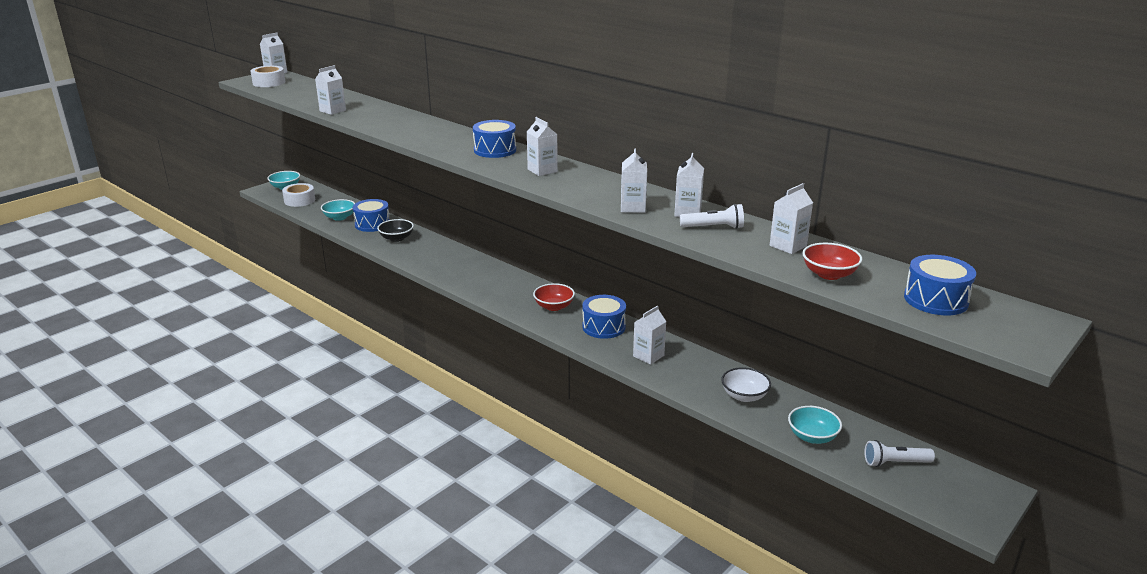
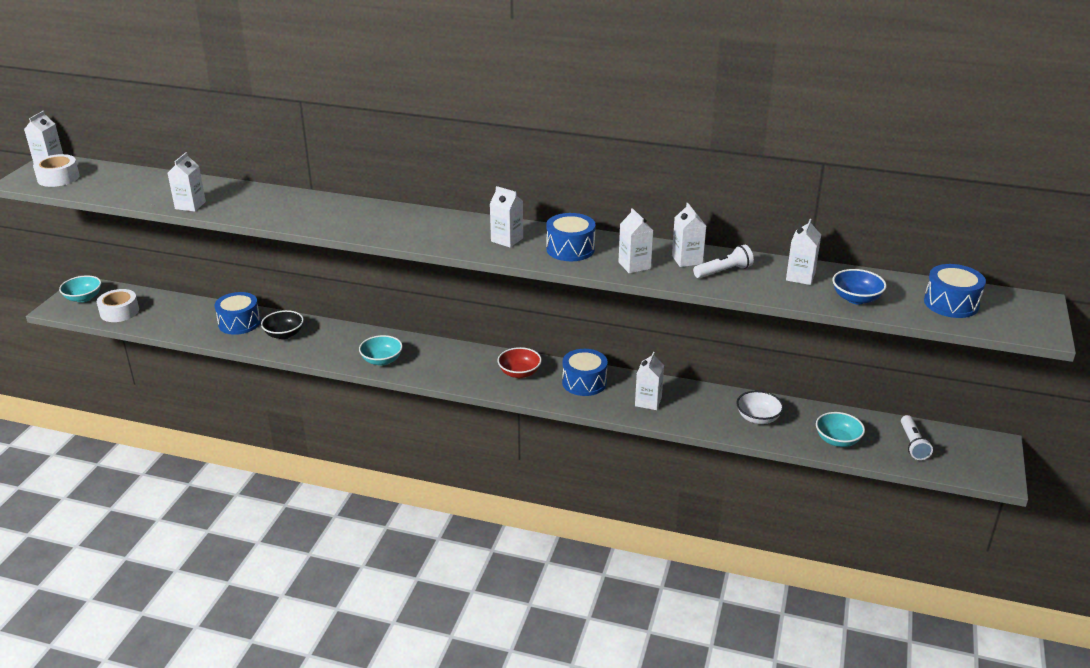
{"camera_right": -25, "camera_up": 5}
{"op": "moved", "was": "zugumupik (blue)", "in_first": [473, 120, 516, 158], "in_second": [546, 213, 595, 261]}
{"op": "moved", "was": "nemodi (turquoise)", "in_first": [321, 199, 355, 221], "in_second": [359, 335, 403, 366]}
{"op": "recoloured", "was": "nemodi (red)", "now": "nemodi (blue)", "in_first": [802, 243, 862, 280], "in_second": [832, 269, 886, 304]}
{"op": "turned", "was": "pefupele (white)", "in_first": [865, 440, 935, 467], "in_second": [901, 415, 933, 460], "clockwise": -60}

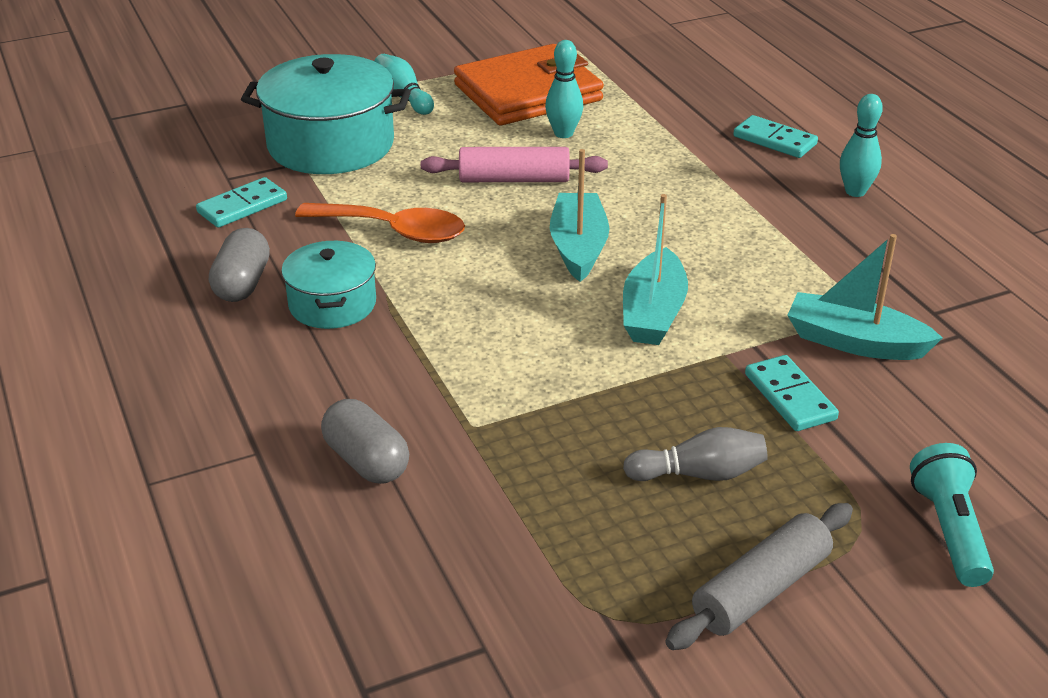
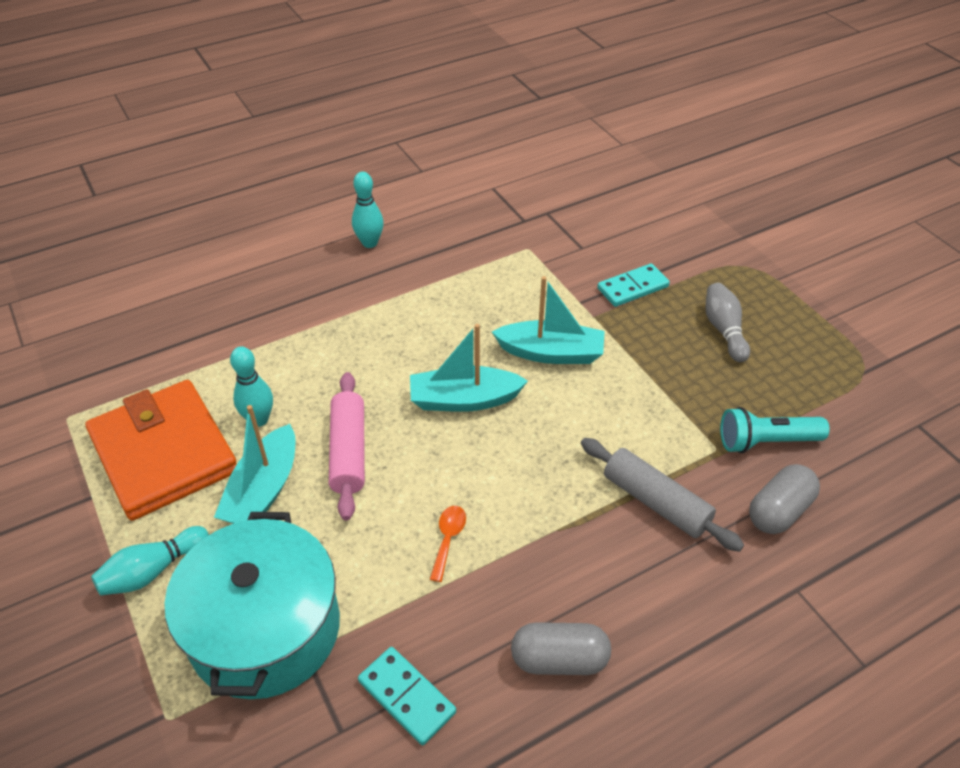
{"camera_right": -95, "camera_up": 10}
{"op": "removed", "was": "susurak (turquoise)", "in_first": [733, 115, 818, 158]}
{"op": "resized", "was": "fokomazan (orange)", "in_first": [295, 203, 465, 243], "in_second": [430, 506, 466, 582], "ratio": 0.49}
{"op": "moved", "was": "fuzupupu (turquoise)", "in_first": [787, 234, 943, 360], "in_second": [214, 405, 296, 524]}
{"op": "removed", "was": "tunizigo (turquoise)", "in_first": [281, 241, 376, 329]}
{"op": "moved", "was": "pefupele (turquoise)", "in_first": [910, 443, 994, 587], "in_second": [720, 407, 830, 453]}
{"op": "moved", "was": "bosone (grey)", "in_first": [665, 503, 853, 650], "in_second": [581, 438, 744, 552]}

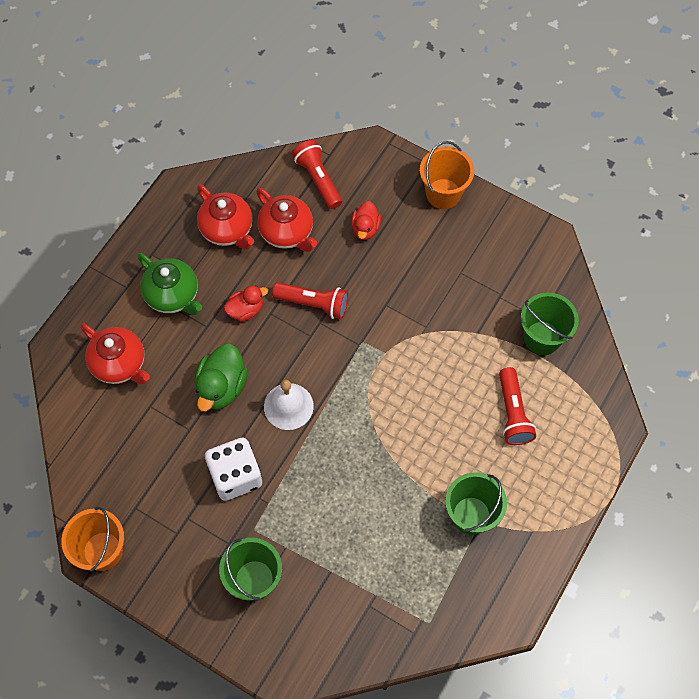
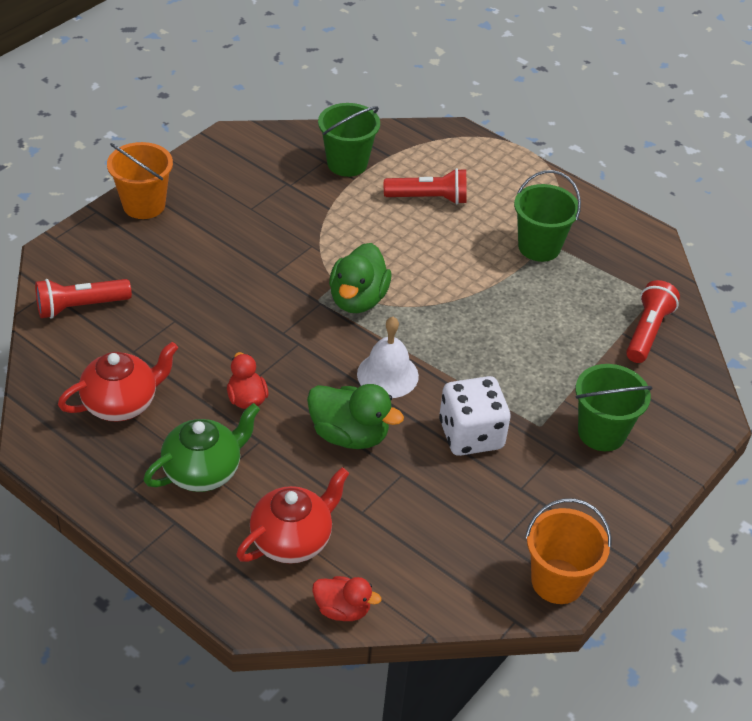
{"camera_right": -85, "camera_up": -20}
{"op": "removed", "was": "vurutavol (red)", "in_first": [256, 188, 317, 252]}
{"op": "moved", "was": "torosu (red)", "in_first": [351, 201, 381, 240], "in_second": [312, 576, 381, 621]}
{"op": "moved", "was": "pefupele (red)", "in_first": [272, 282, 348, 319], "in_second": [626, 280, 680, 363]}
{"op": "added", "now": "torosu (green)", "in_second": [329, 243, 391, 313]}

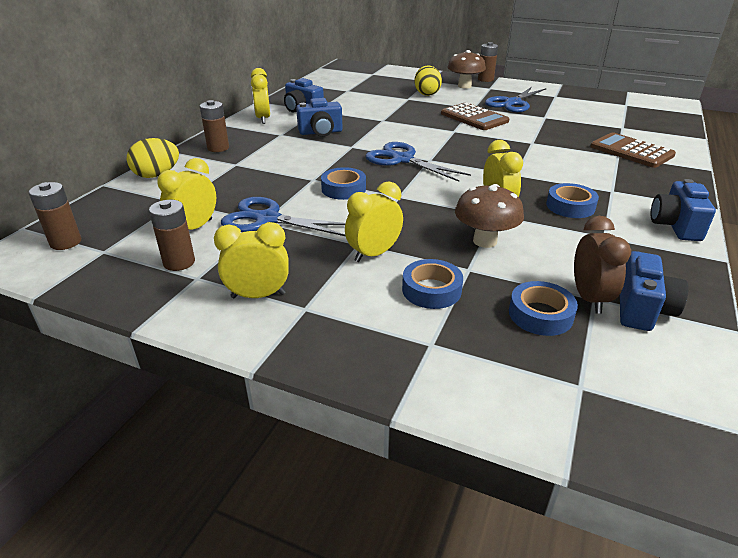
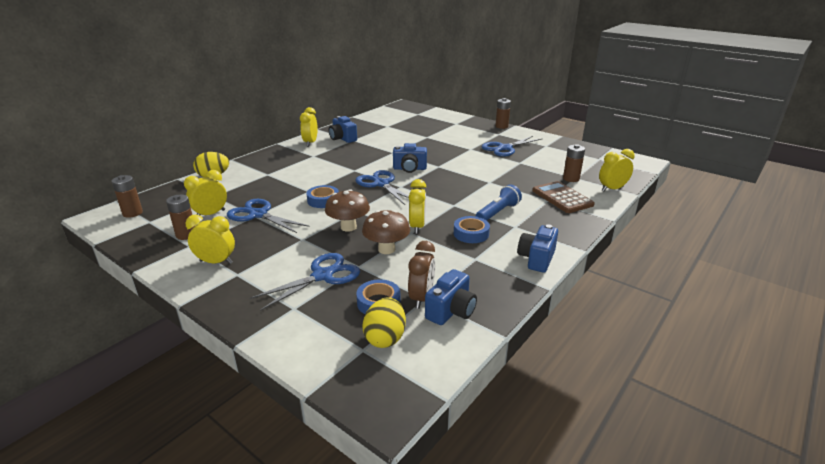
{"camera_right": 15, "camera_up": -5}
{"op": "moved", "was": "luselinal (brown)", "in_first": [447, 50, 486, 89], "in_second": [325, 189, 370, 232]}
{"op": "moved", "was": "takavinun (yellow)", "in_first": [414, 65, 442, 96], "in_second": [362, 298, 406, 348]}
{"op": "moved", "was": "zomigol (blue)", "in_first": [296, 98, 342, 137], "in_second": [393, 143, 427, 173]}
{"op": "moved", "was": "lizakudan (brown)", "in_first": [200, 100, 229, 152], "in_second": [563, 144, 585, 182]}
{"op": "removed", "was": "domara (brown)", "in_first": [441, 102, 510, 130]}
{"op": "moved", "was": "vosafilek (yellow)", "in_first": [345, 182, 403, 262], "in_second": [599, 149, 635, 191]}
{"op": "replaced", "was": "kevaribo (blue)", "now": "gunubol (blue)", "in_first": [402, 259, 463, 309], "in_second": [249, 253, 360, 311]}
{"op": "added", "now": "pefupele (blue)", "in_second": [476, 184, 522, 221]}

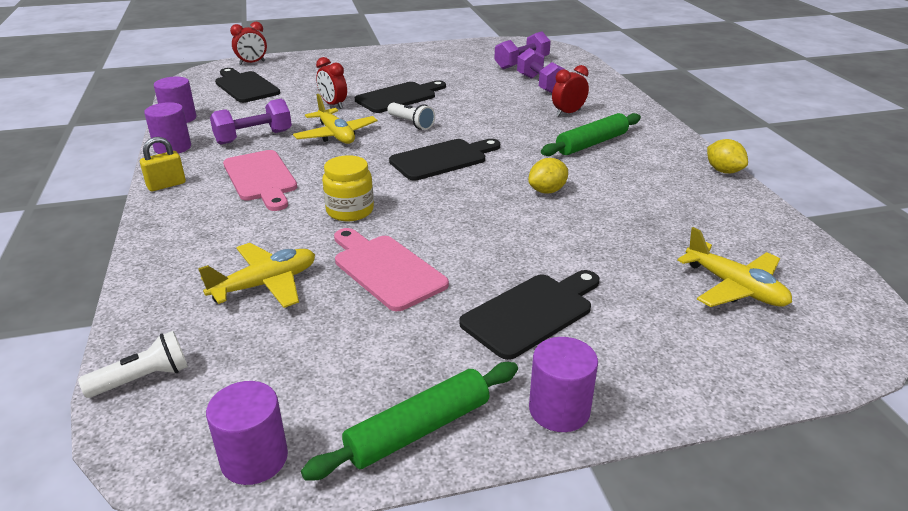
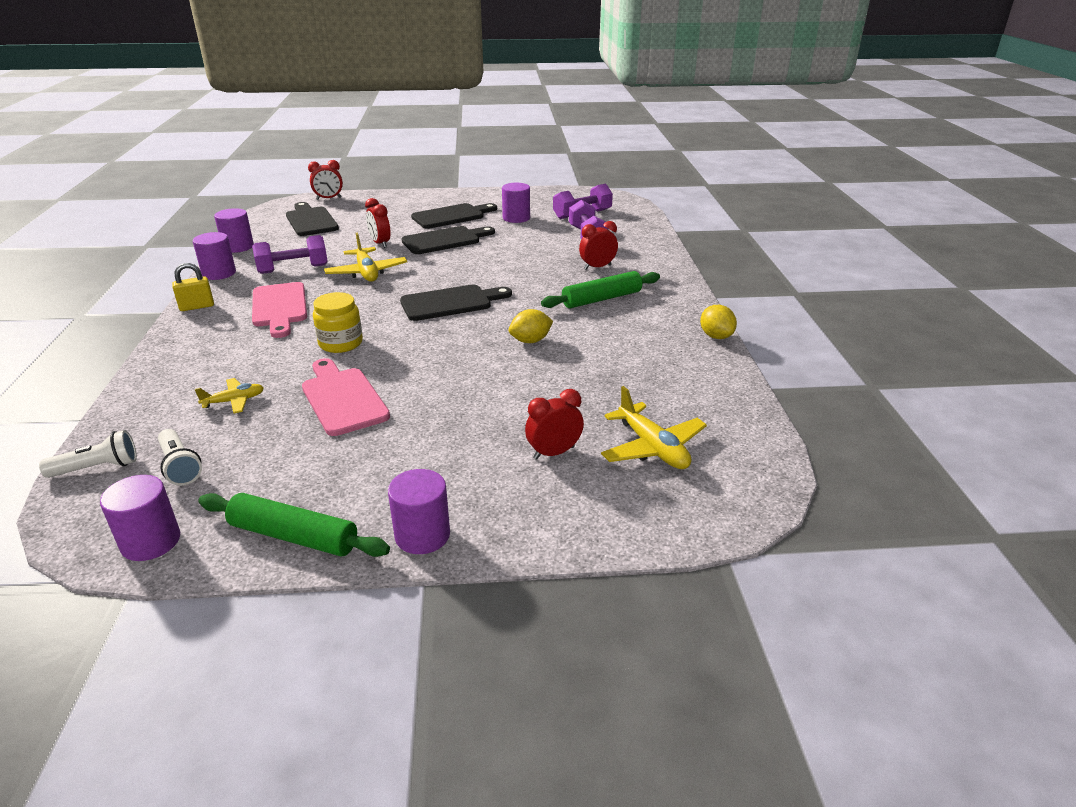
{"camera_right": 10, "camera_up": 0}
{"op": "moved", "was": "pefupele (white)", "in_first": [387, 103, 435, 130], "in_second": [158, 429, 202, 486]}
{"op": "resized", "was": "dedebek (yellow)", "in_first": [198, 243, 315, 308], "in_second": [195, 378, 264, 414], "ratio": 0.61}
{"op": "moved", "was": "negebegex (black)", "in_first": [459, 270, 600, 360], "in_second": [411, 203, 497, 229]}
{"op": "turned", "was": "bosone (green)", "in_first": [301, 362, 518, 481], "in_second": [198, 493, 390, 557], "clockwise": 45}
{"op": "added", "now": "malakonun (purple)", "in_second": [502, 183, 530, 223]}
{"op": "added", "now": "vosafilek (red)", "in_second": [525, 389, 584, 460]}

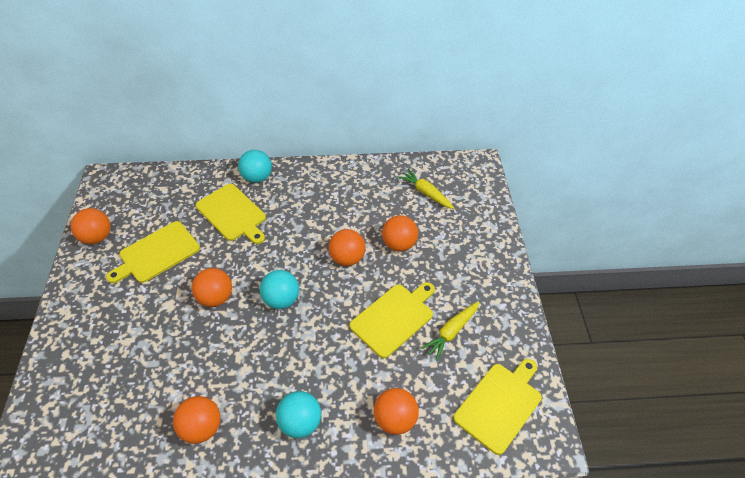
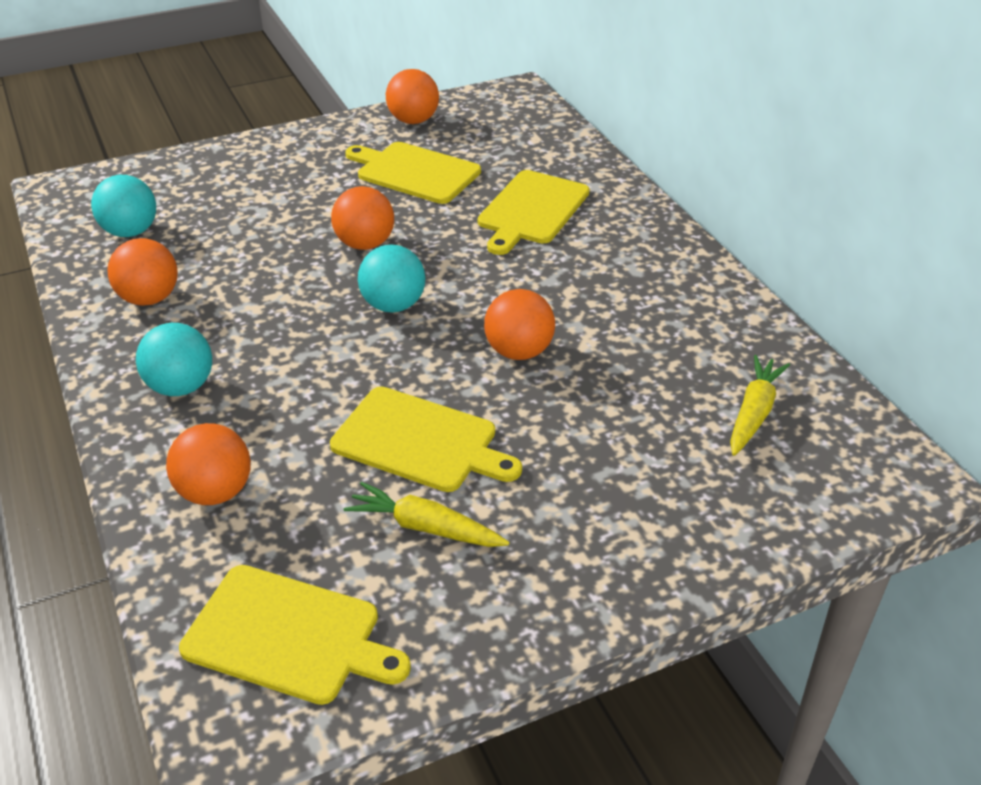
{"camera_right": 70, "camera_up": -10}
{"op": "moved", "was": "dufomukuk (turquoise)", "in_first": [238, 150, 272, 183], "in_second": [91, 175, 156, 237]}
{"op": "removed", "was": "dufomukuk (orange)", "in_first": [382, 215, 418, 252]}

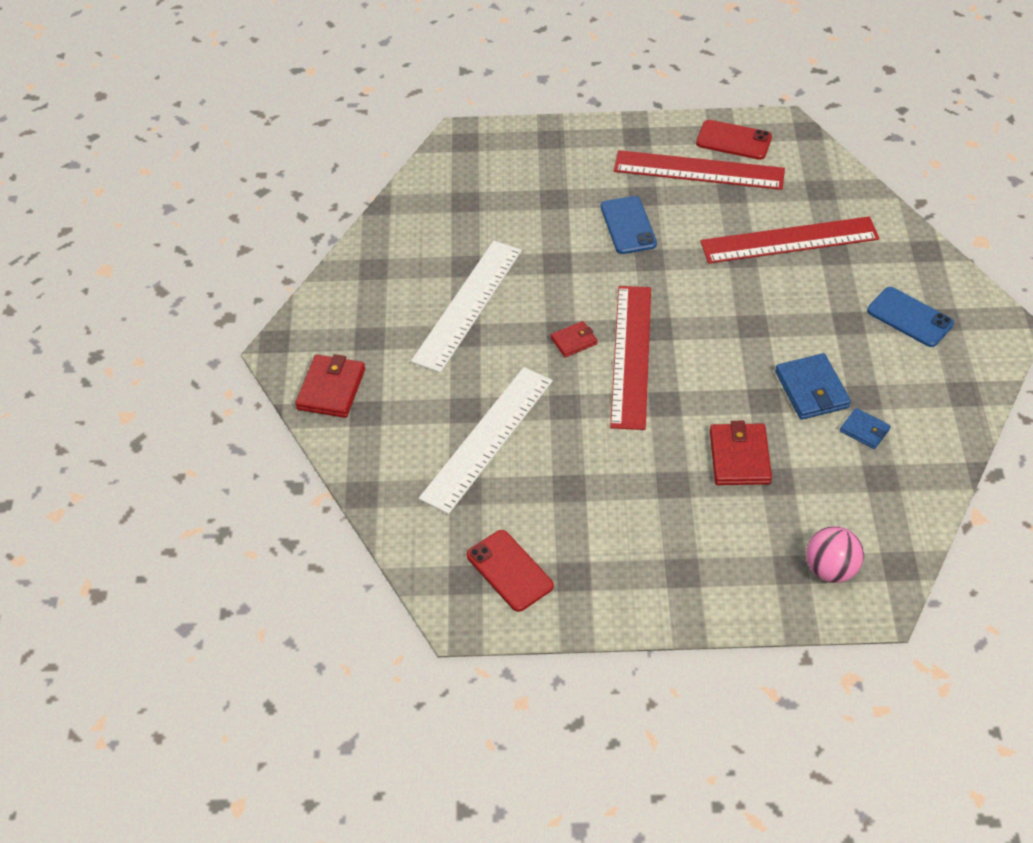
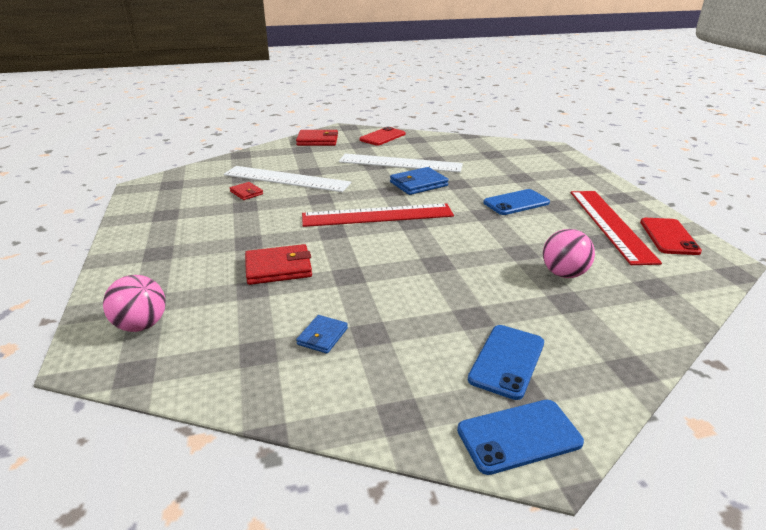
{"camera_right": 75, "camera_up": -20}
{"op": "replaced", "was": "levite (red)", "now": "dufomukuk (pink)", "in_first": [700, 217, 879, 264], "in_second": [543, 229, 595, 278]}
{"op": "moved", "was": "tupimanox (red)", "in_first": [551, 321, 598, 357], "in_second": [230, 182, 263, 200]}
{"op": "moved", "was": "tupimanox (blue)", "in_first": [775, 353, 851, 420], "in_second": [390, 167, 449, 195]}
{"op": "moved", "was": "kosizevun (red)", "in_first": [467, 530, 554, 612], "in_second": [359, 127, 405, 145]}
{"op": "added", "now": "kosizevun (blue)", "in_second": [457, 400, 584, 475]}

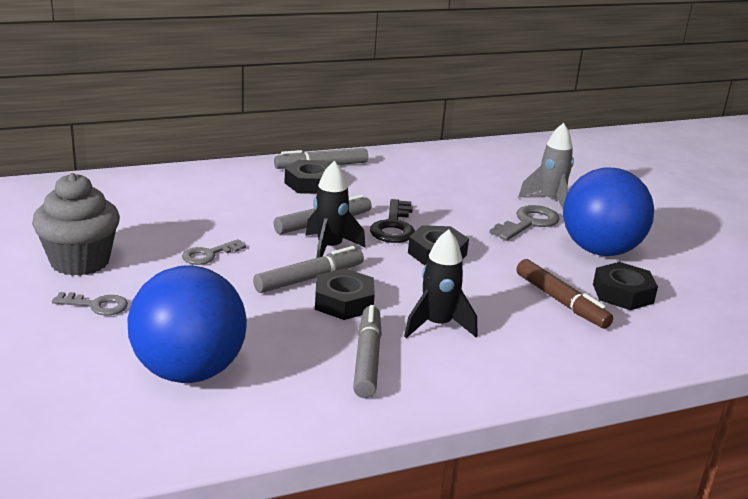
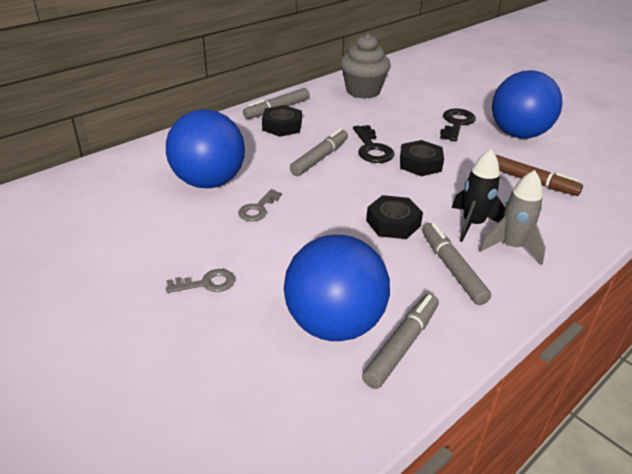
{"camera_right": -20, "camera_up": 10}
{"op": "moved", "was": "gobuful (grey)", "in_first": [518, 123, 574, 209], "in_second": [479, 170, 546, 265]}
{"op": "removed", "was": "gobuful (black)", "in_first": [305, 161, 366, 258]}
{"op": "moved", "was": "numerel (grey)", "in_first": [32, 173, 120, 276], "in_second": [340, 33, 391, 99]}
{"op": "recoloured", "was": "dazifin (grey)", "now": "dazifin (black)", "in_first": [490, 205, 560, 241], "in_second": [440, 108, 476, 142]}
{"op": "moved", "was": "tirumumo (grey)", "in_first": [253, 246, 364, 293], "in_second": [362, 294, 439, 389]}
{"op": "removed", "was": "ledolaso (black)", "in_first": [593, 262, 658, 310]}
{"op": "added", "now": "dufomukuk (blue)", "in_second": [166, 109, 245, 188]}

